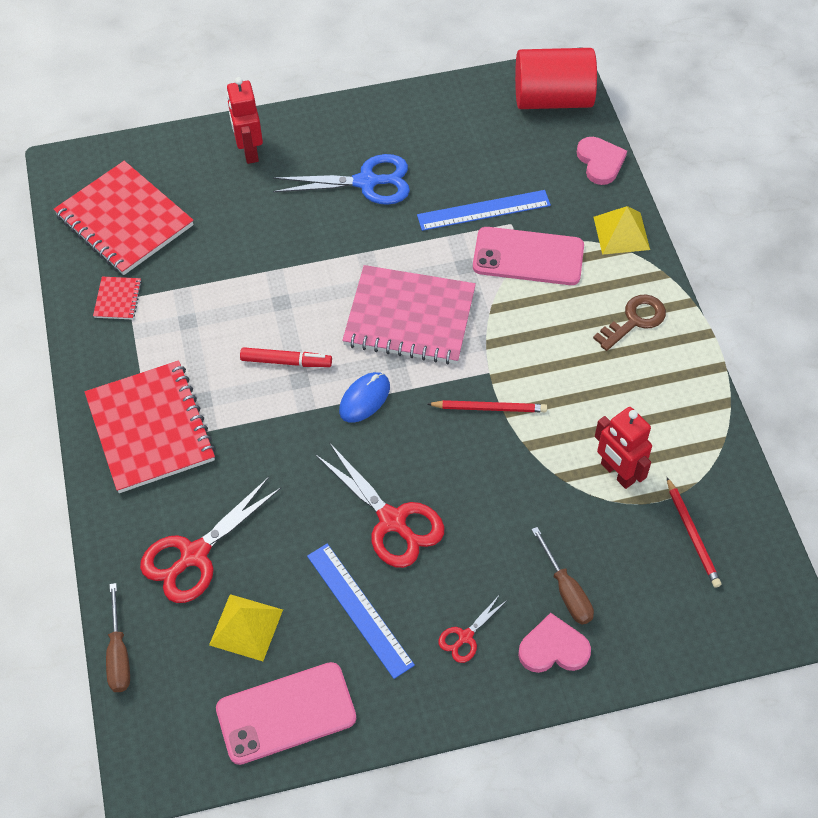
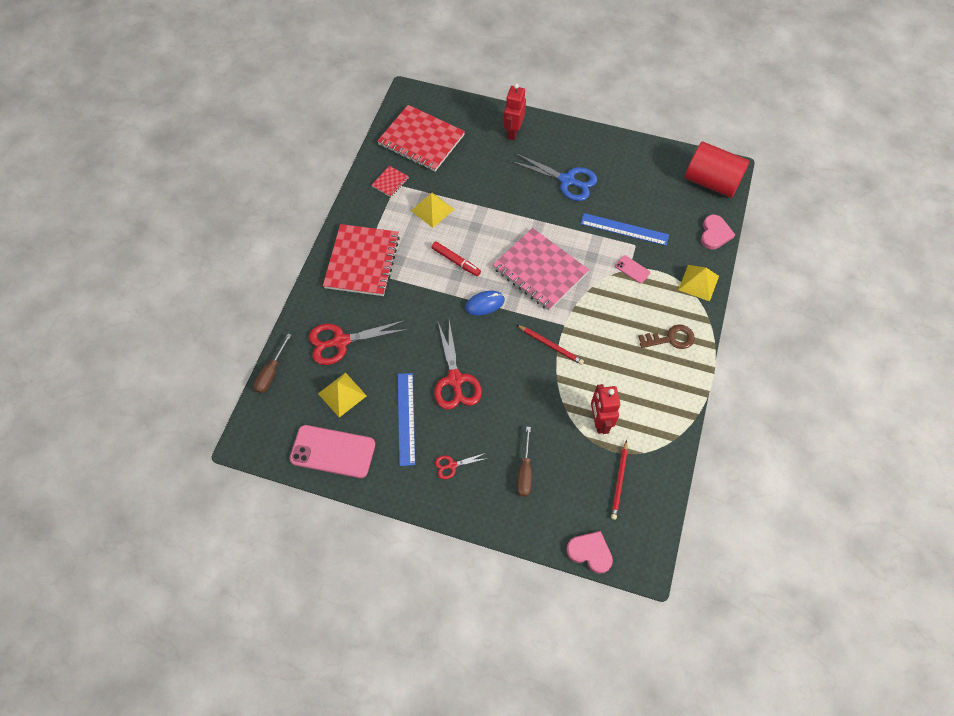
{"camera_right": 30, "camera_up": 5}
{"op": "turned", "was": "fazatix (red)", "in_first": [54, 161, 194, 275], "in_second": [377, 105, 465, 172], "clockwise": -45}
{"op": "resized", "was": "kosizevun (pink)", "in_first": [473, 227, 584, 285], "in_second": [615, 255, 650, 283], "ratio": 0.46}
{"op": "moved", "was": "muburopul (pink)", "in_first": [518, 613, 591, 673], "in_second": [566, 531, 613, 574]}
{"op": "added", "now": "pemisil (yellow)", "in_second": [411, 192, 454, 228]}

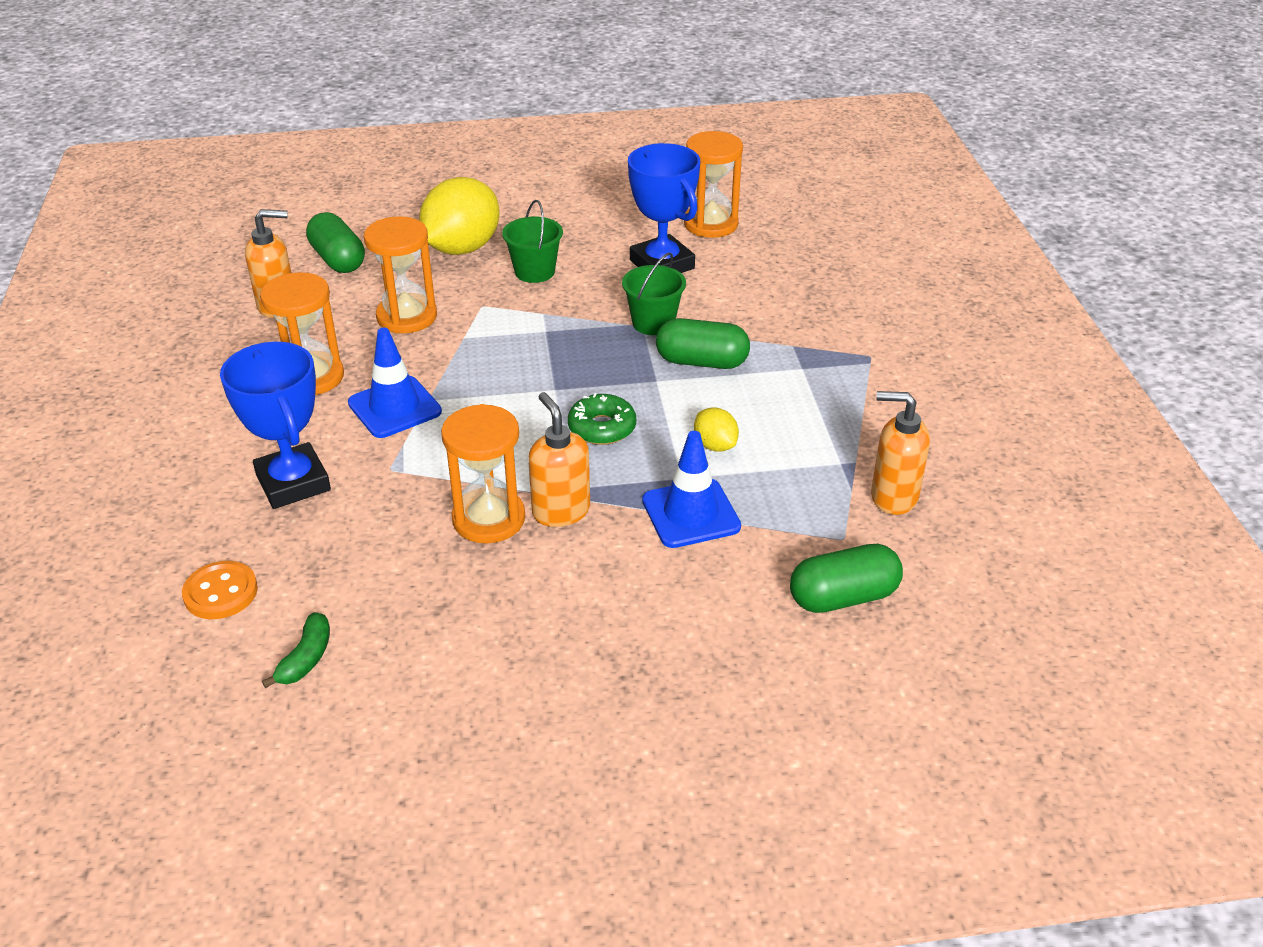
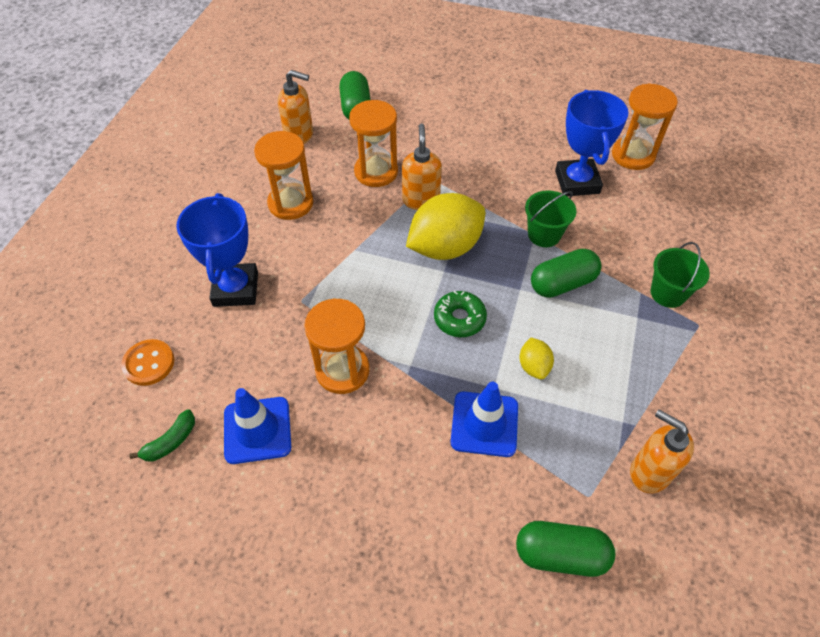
{"camera_right": 25, "camera_up": 15}
{"op": "moved", "was": "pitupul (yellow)", "in_first": [419, 177, 499, 255], "in_second": [406, 193, 485, 260]}
{"op": "moved", "was": "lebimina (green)", "in_first": [502, 200, 563, 283], "in_second": [651, 242, 710, 308]}
{"op": "turned", "was": "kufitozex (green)", "in_first": [656, 318, 750, 369], "in_second": [531, 249, 601, 298], "clockwise": -60}
{"op": "moved", "was": "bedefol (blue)", "in_first": [348, 327, 442, 438], "in_second": [224, 388, 291, 464]}
{"op": "moved", "was": "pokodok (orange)", "in_first": [528, 392, 590, 527], "in_second": [402, 123, 442, 210]}

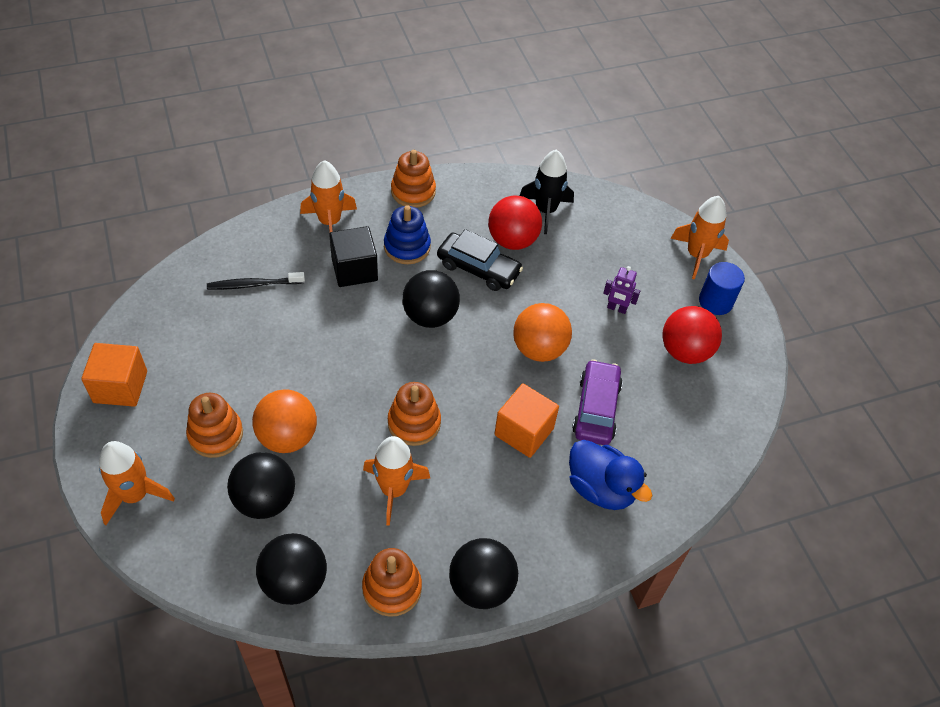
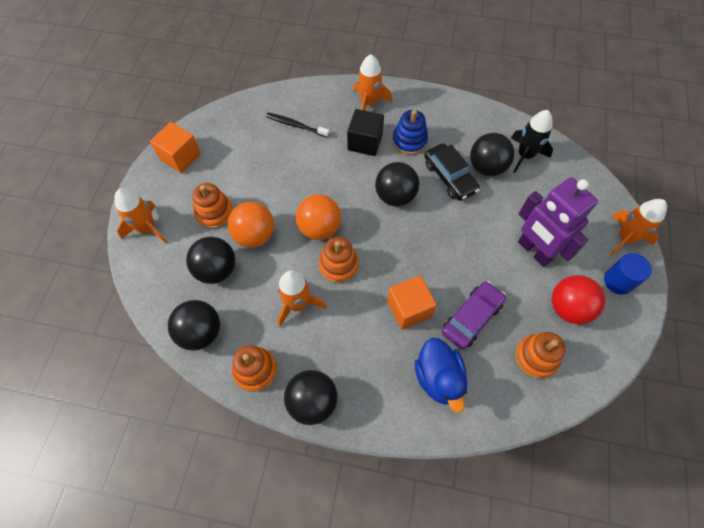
{"camera_right": 35, "camera_up": 10}
{"op": "moved", "was": "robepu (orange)", "in_first": [391, 150, 436, 208], "in_second": [515, 332, 566, 379]}
{"op": "recoloured", "was": "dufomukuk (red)", "now": "dufomukuk (black)", "in_first": [488, 195, 542, 250], "in_second": [470, 133, 514, 176]}
{"op": "resized", "was": "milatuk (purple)", "in_first": [603, 266, 640, 314], "in_second": [518, 177, 598, 267], "ratio": 2.32}
{"op": "moved", "was": "dufomukuk (orange)", "in_first": [513, 303, 572, 362], "in_second": [296, 194, 341, 240]}

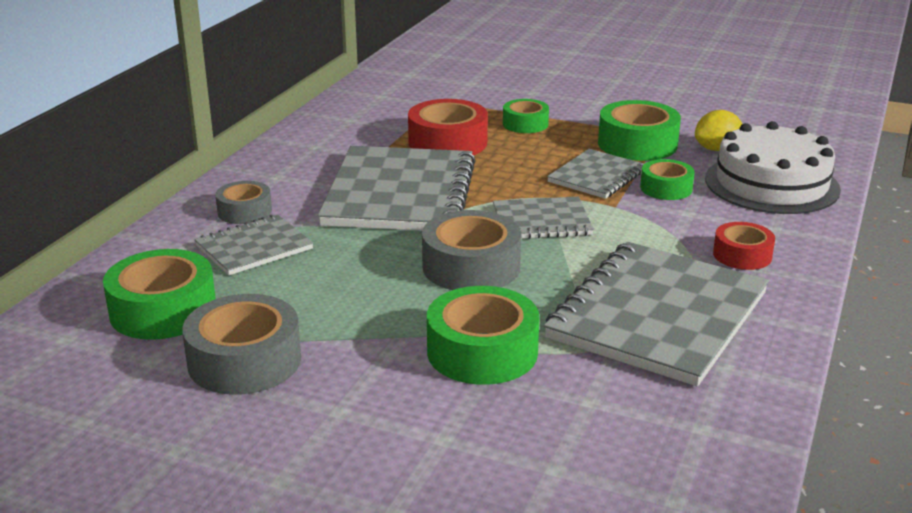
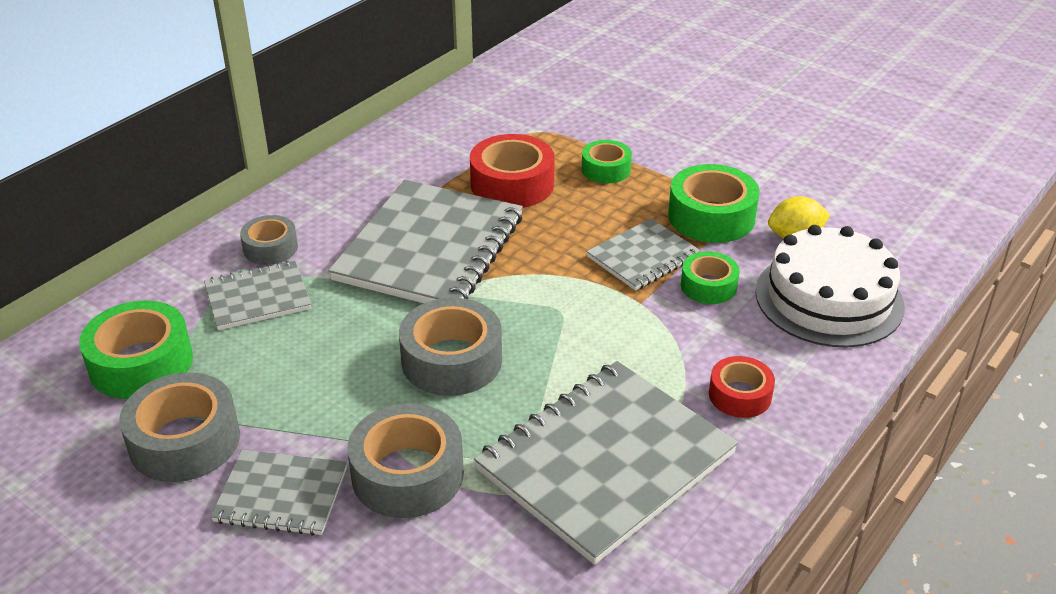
{"camera_right": 15, "camera_up": 10}
{"op": "moved", "was": "fazatix (grey)", "in_first": [493, 197, 594, 239], "in_second": [210, 450, 347, 536]}
{"op": "recoloured", "was": "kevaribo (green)", "now": "kevaribo (grey)", "in_first": [427, 286, 540, 385], "in_second": [348, 403, 464, 518]}

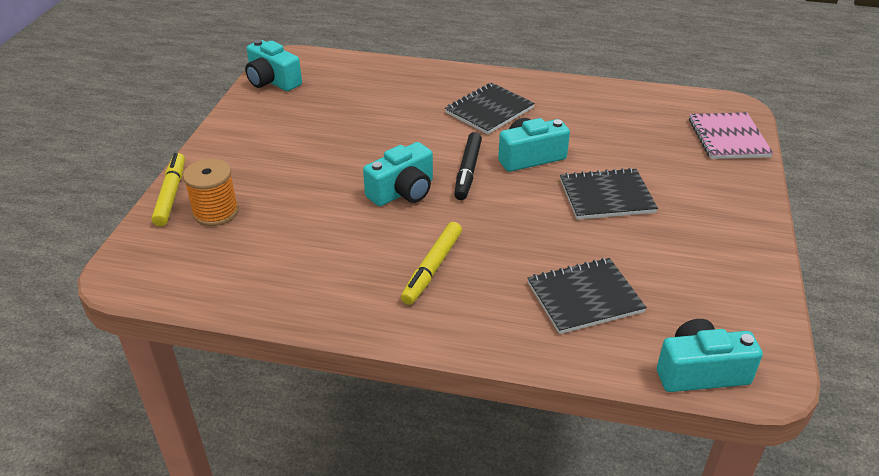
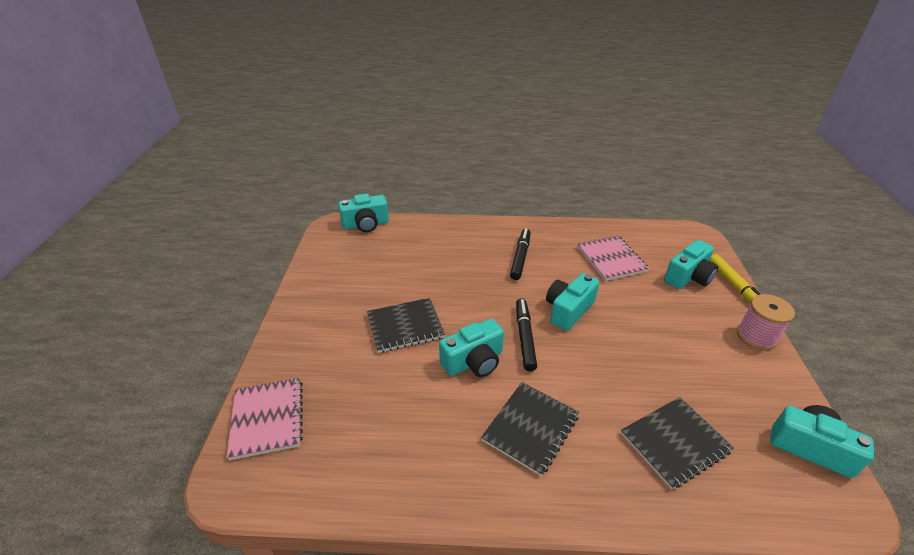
{"camera_right": 170, "camera_up": 0}
{"op": "replaced", "was": "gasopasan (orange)", "now": "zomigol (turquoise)", "in_first": [183, 159, 239, 226], "in_second": [664, 240, 718, 289]}
{"op": "recoloured", "was": "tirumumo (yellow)", "now": "tirumumo (black)", "in_first": [401, 222, 462, 305], "in_second": [510, 228, 530, 280]}
{"op": "moved", "was": "fazatix (black)", "in_first": [527, 258, 647, 334], "in_second": [621, 397, 734, 489]}
{"op": "added", "now": "fazatix (pink)", "in_second": [577, 236, 649, 281]}
{"op": "added", "now": "gasopasan (pink)", "in_second": [737, 294, 795, 350]}

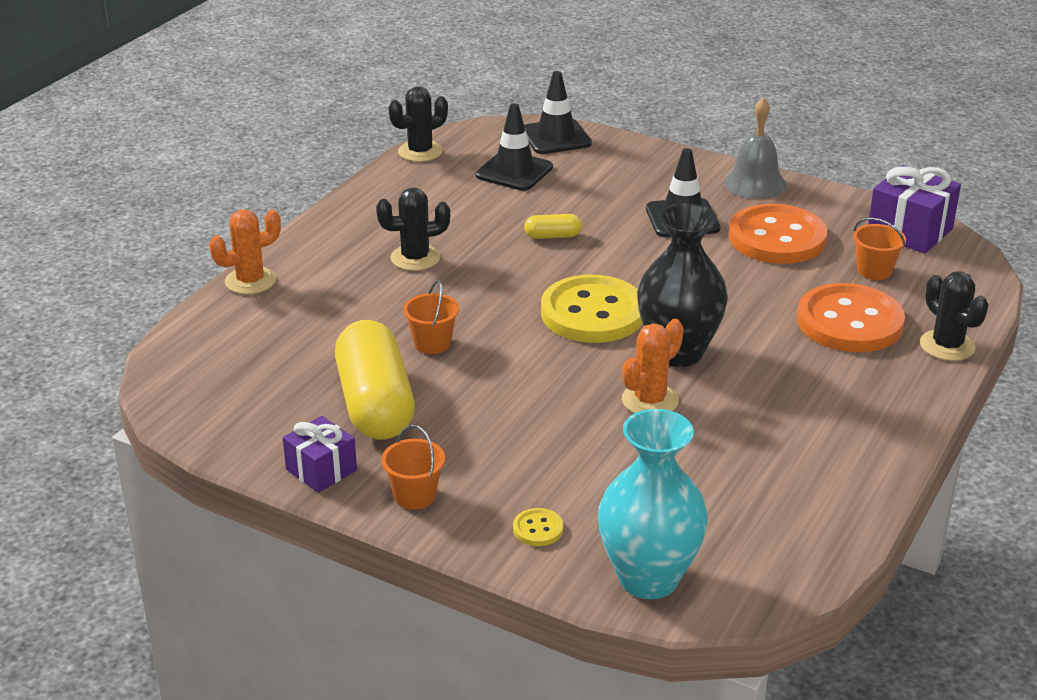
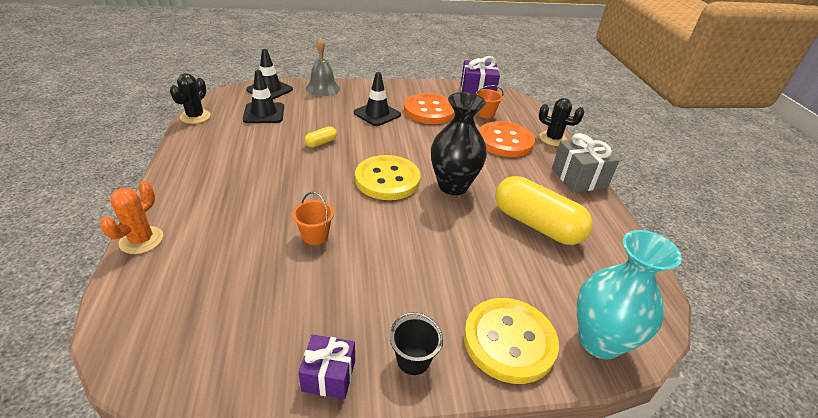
{"camera_right": -40, "camera_up": 5}
{"op": "moved", "was": "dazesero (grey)", "in_first": [724, 97, 786, 199], "in_second": [306, 38, 340, 96]}
{"op": "removed", "was": "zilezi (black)", "in_first": [376, 187, 450, 271]}
{"op": "removed", "was": "zilezi (orange)", "in_first": [622, 319, 684, 413]}
{"op": "moved", "was": "kufitozex (yellow)", "in_first": [335, 320, 415, 440], "in_second": [495, 176, 593, 245]}
{"op": "recoloured", "was": "lebimina (orange)", "now": "lebimina (black)", "in_first": [381, 425, 445, 510], "in_second": [390, 312, 443, 375]}
{"op": "resized", "was": "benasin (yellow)", "in_first": [513, 508, 563, 546], "in_second": [464, 298, 559, 384], "ratio": 2.49}
{"op": "added", "now": "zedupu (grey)", "in_second": [552, 133, 620, 193]}

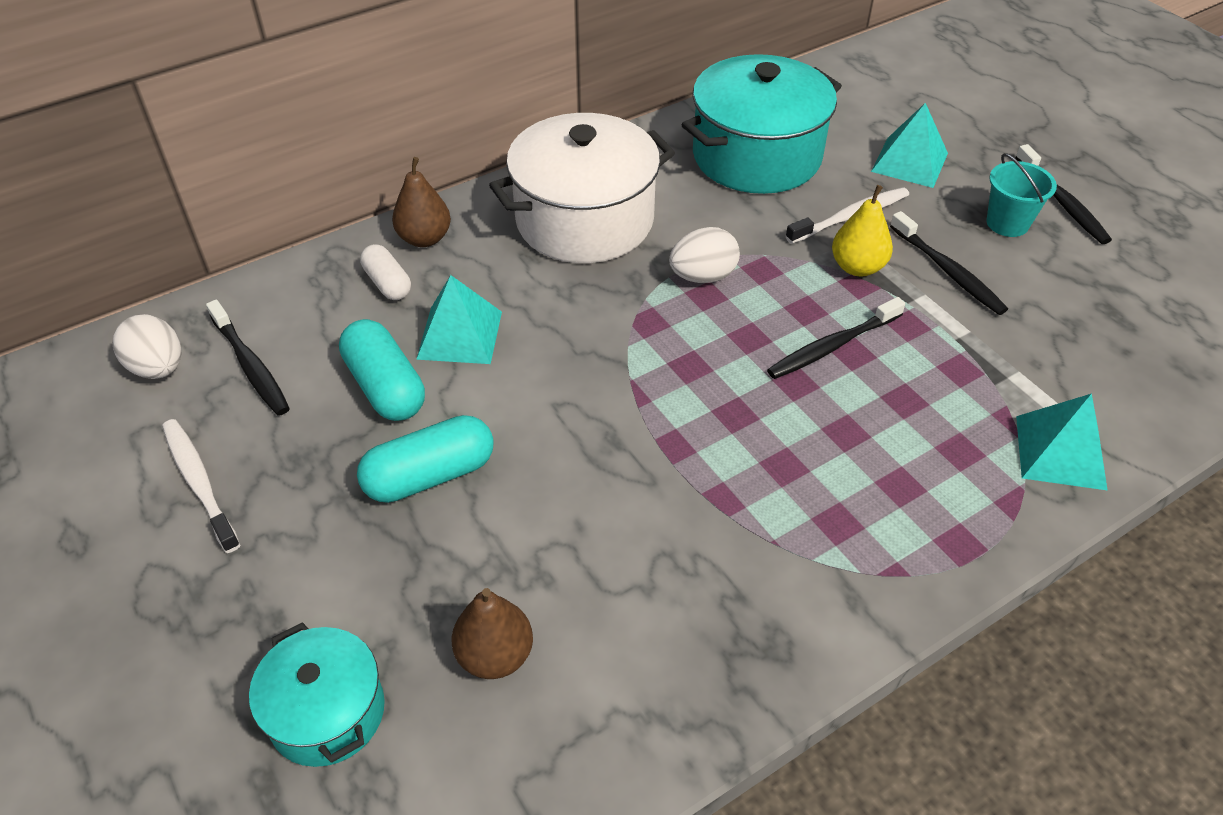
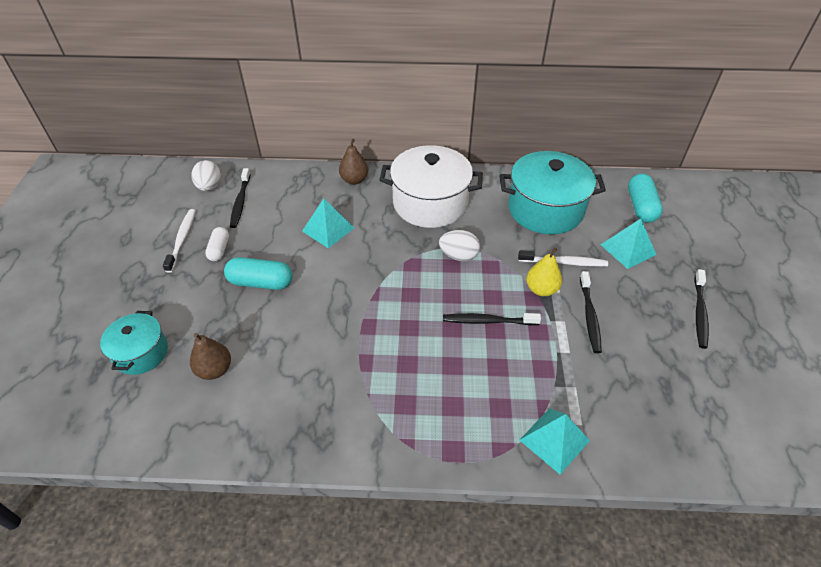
{"camera_right": 35, "camera_up": 0}
{"op": "removed", "was": "lebimina (turquoise)", "in_first": [986, 153, 1057, 237]}
{"op": "moved", "was": "kufitozex (white)", "in_first": [360, 244, 411, 300], "in_second": [205, 227, 229, 261]}
{"op": "moved", "was": "kufitozex (turquoise)", "in_first": [339, 319, 425, 421], "in_second": [628, 173, 663, 223]}

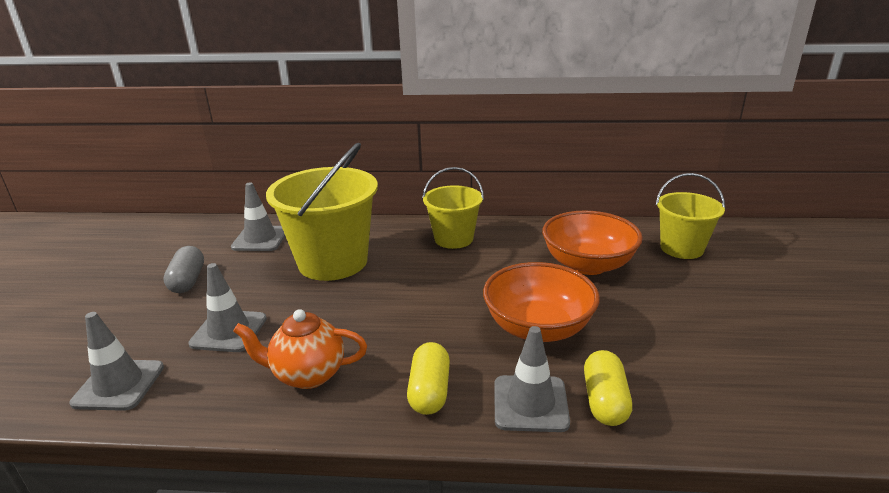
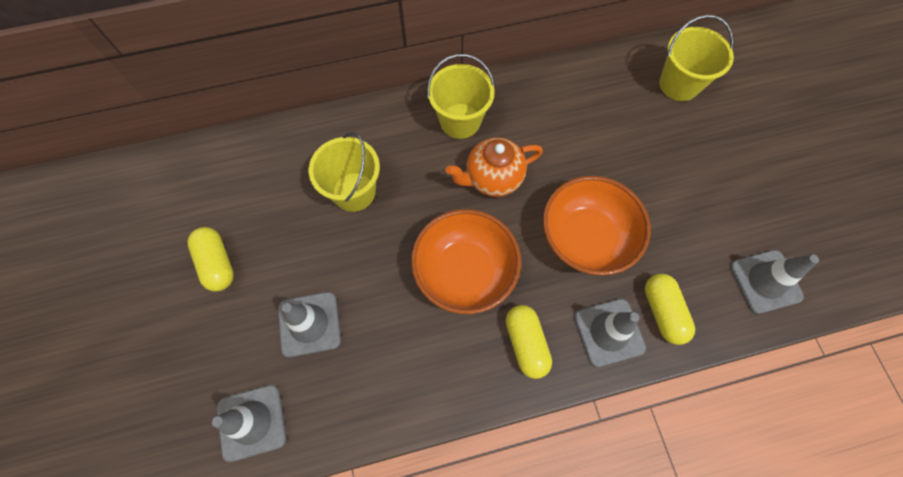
{"camera_right": -20, "camera_up": 40}
{"op": "resized", "was": "lebimina (yellow)", "in_first": [266, 143, 378, 281], "in_second": [308, 132, 380, 212], "ratio": 0.6}
{"op": "moved", "was": "bedefol (grey)", "in_first": [231, 182, 285, 251], "in_second": [730, 250, 819, 314]}
{"op": "moved", "was": "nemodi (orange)", "in_first": [542, 211, 643, 275], "in_second": [411, 209, 521, 314]}
{"op": "recoloured", "was": "kufitozex (grey)", "now": "kufitozex (yellow)", "in_first": [163, 246, 204, 293], "in_second": [188, 227, 234, 291]}
{"op": "moved", "was": "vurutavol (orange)", "in_first": [233, 309, 367, 389], "in_second": [446, 138, 543, 197]}

